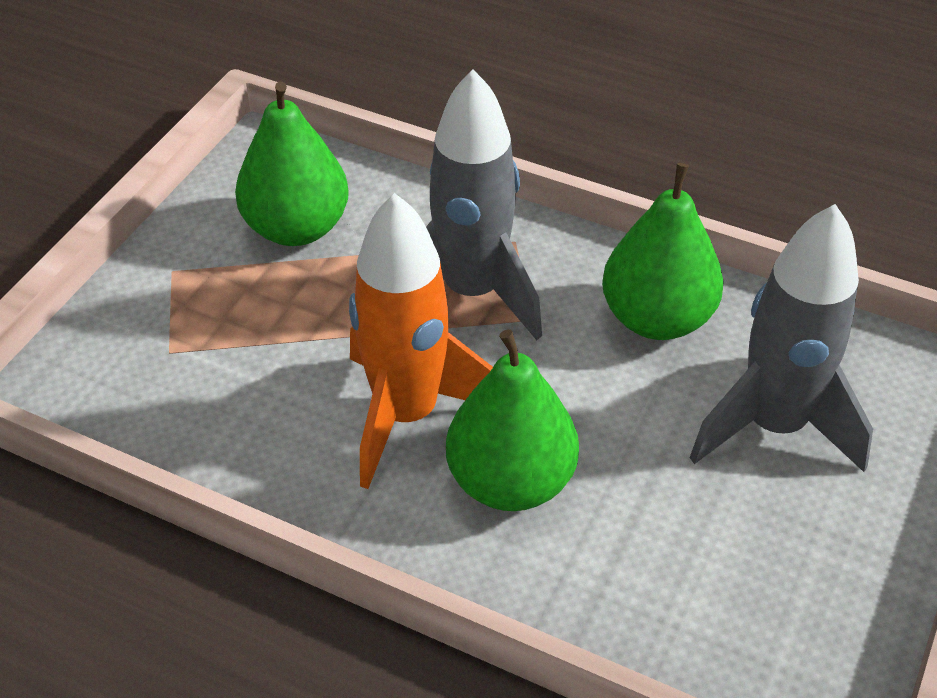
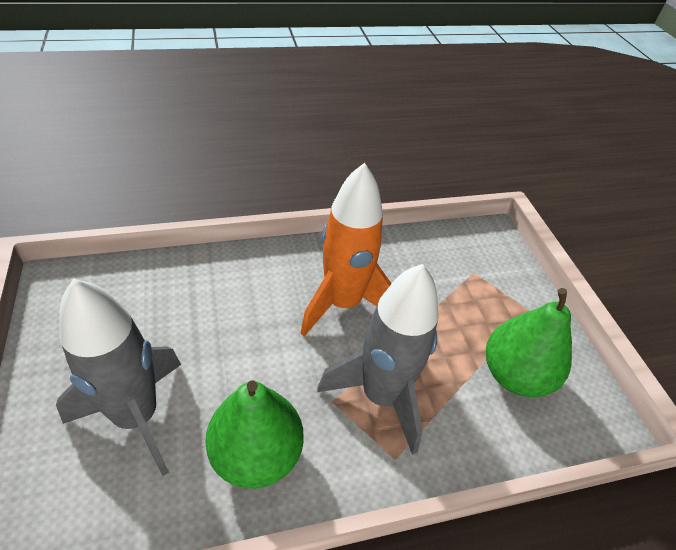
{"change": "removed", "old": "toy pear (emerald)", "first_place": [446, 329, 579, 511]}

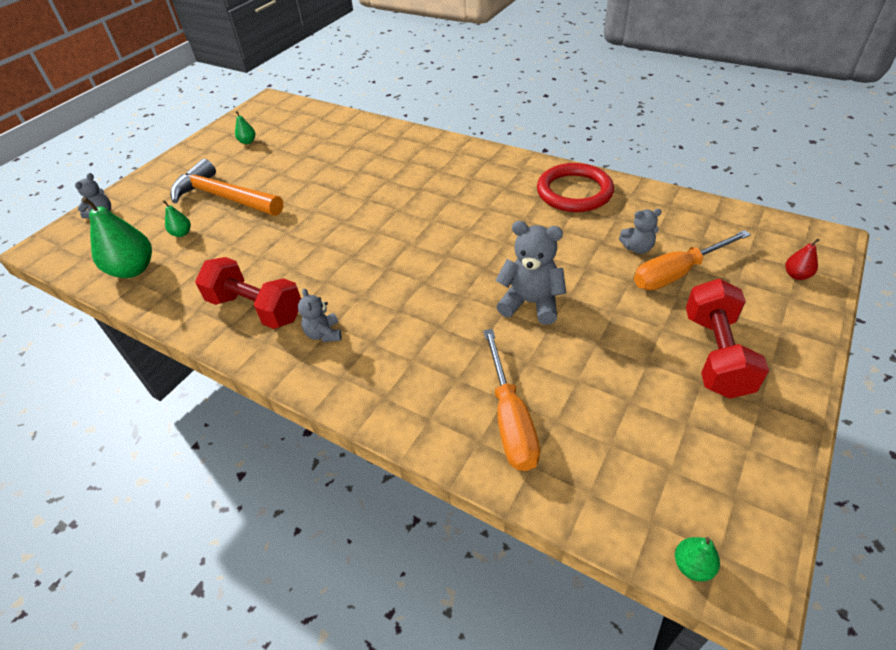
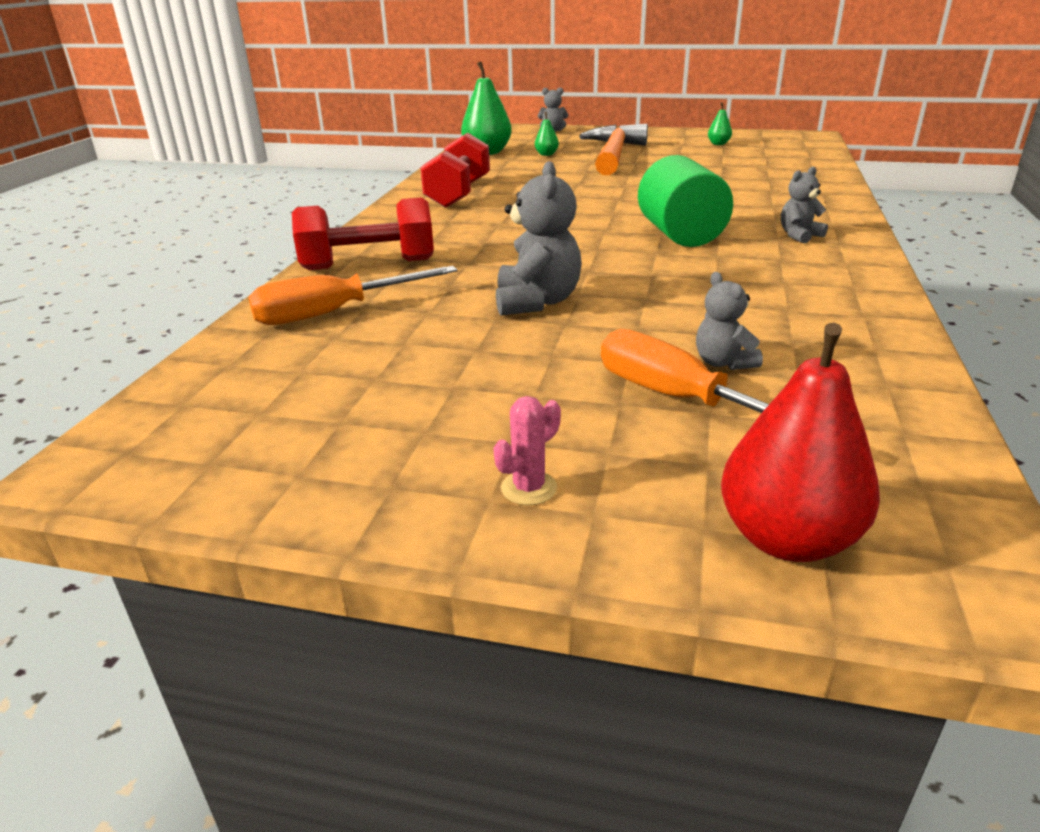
{"change": "moved", "old": "free weight (red)", "first_place": [686, 279, 769, 399], "second_place": [292, 197, 434, 270]}
{"change": "added", "new": "cactus (rosy)", "second_place": [493, 396, 561, 505]}
{"change": "added", "new": "cylinder (emerald)", "second_place": [638, 155, 733, 247]}
{"change": "resized", "old": "toy pear (red)", "first_place": [785, 239, 819, 280], "second_place": [721, 323, 880, 562], "factor": 2.1}
{"change": "moved", "old": "teddy bear (ash-grey)", "first_place": [298, 288, 342, 342], "second_place": [781, 167, 828, 244]}
{"change": "removed", "old": "hoop (red)", "first_place": [537, 163, 614, 212]}
{"change": "removed", "old": "toy pear (emerald)", "first_place": [675, 537, 720, 582]}

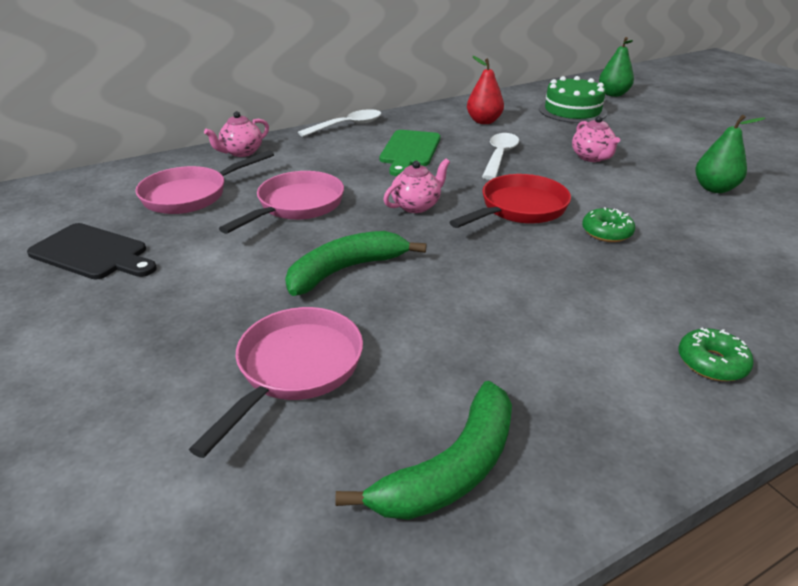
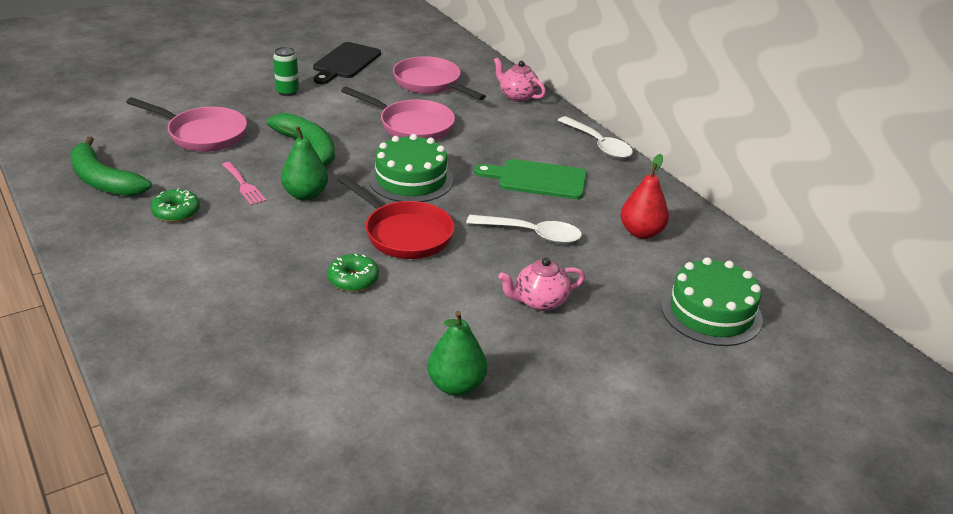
{"change": "moved", "old": "doughnut (emerald)", "first_place": [679, 328, 754, 381], "second_place": [151, 188, 200, 222]}
{"change": "added", "new": "dinner fork (rosy)", "second_place": [222, 162, 266, 205]}
{"change": "added", "new": "soda can (emerald)", "second_place": [273, 47, 299, 96]}
{"change": "moved", "old": "toy pear (emerald)", "first_place": [599, 37, 634, 97], "second_place": [278, 126, 328, 201]}
{"change": "replaced", "old": "teapot (rosy)", "new": "layer cake (emerald)", "first_place": [383, 158, 450, 213], "second_place": [369, 134, 453, 202]}

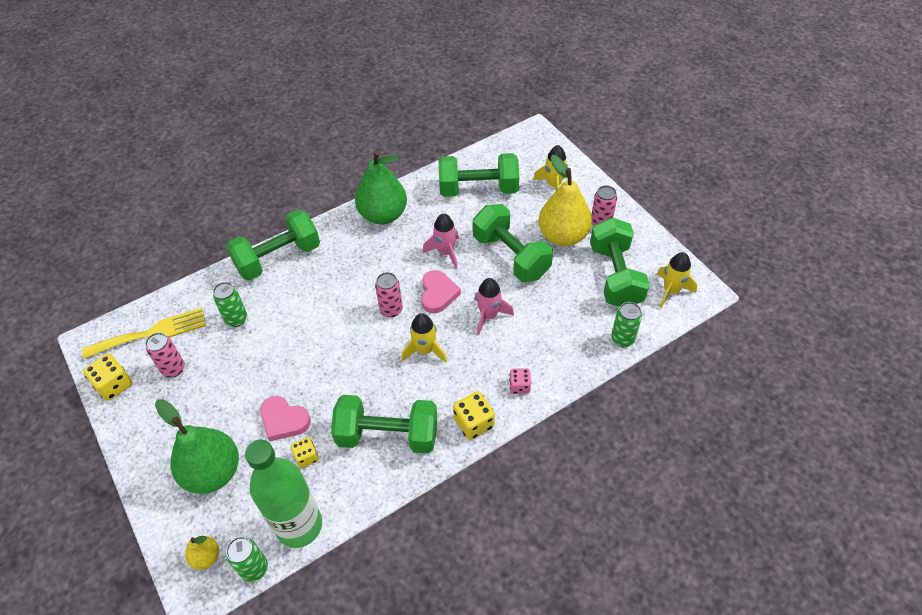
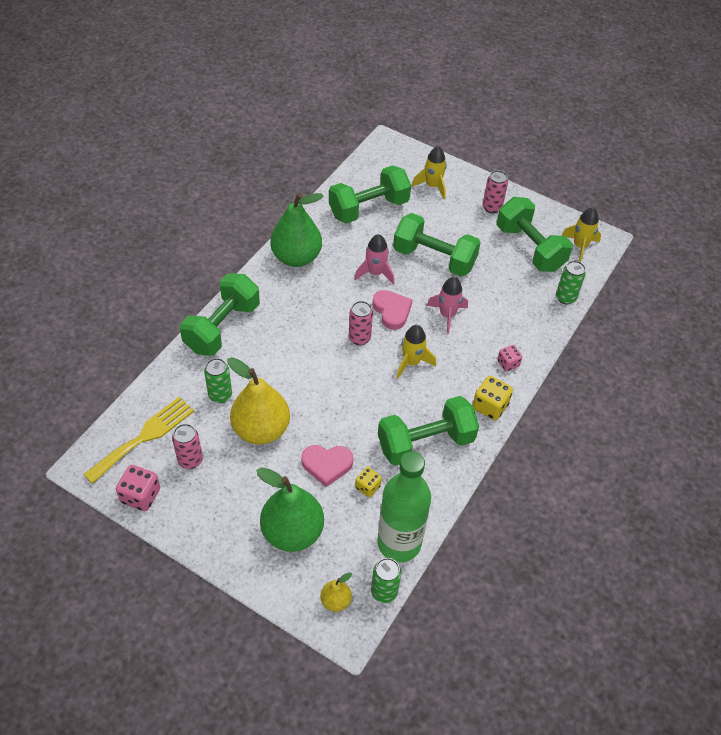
{"change": "recoloured", "old": "die (yellow)", "new": "die (rosy)", "first_place": [83, 354, 132, 401], "second_place": [116, 465, 160, 511]}
{"change": "moved", "old": "toy pear (yellow)", "first_place": [538, 155, 592, 246], "second_place": [227, 357, 290, 444]}

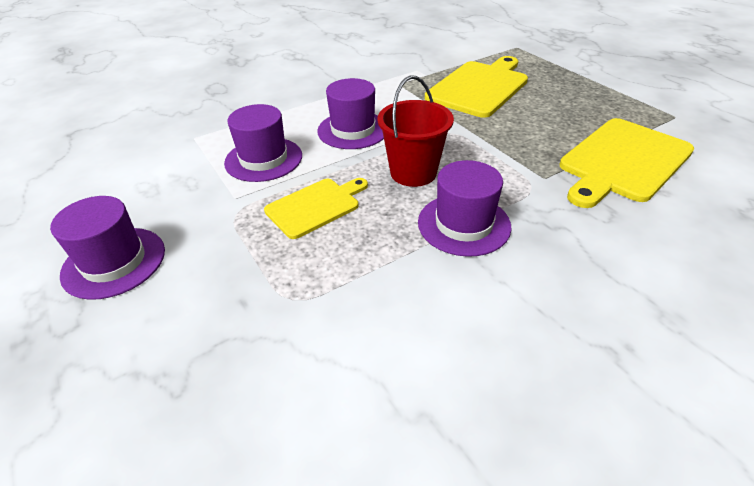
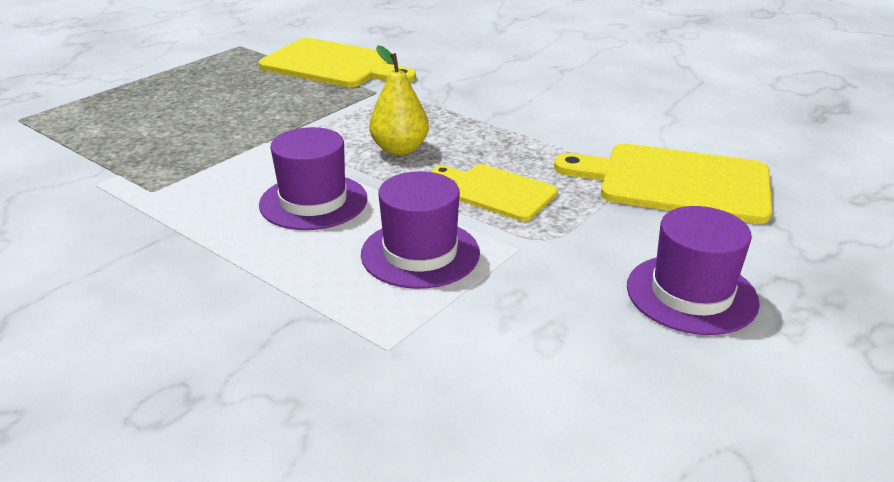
{"change": "replaced", "old": "pail (red)", "new": "toy pear (yellow)", "first_place": [377, 75, 454, 187], "second_place": [369, 45, 429, 155]}
{"change": "moved", "old": "bread board (yellow)", "first_place": [425, 56, 528, 118], "second_place": [554, 143, 772, 224]}
{"change": "removed", "old": "hat (royal purple)", "first_place": [418, 160, 511, 257]}

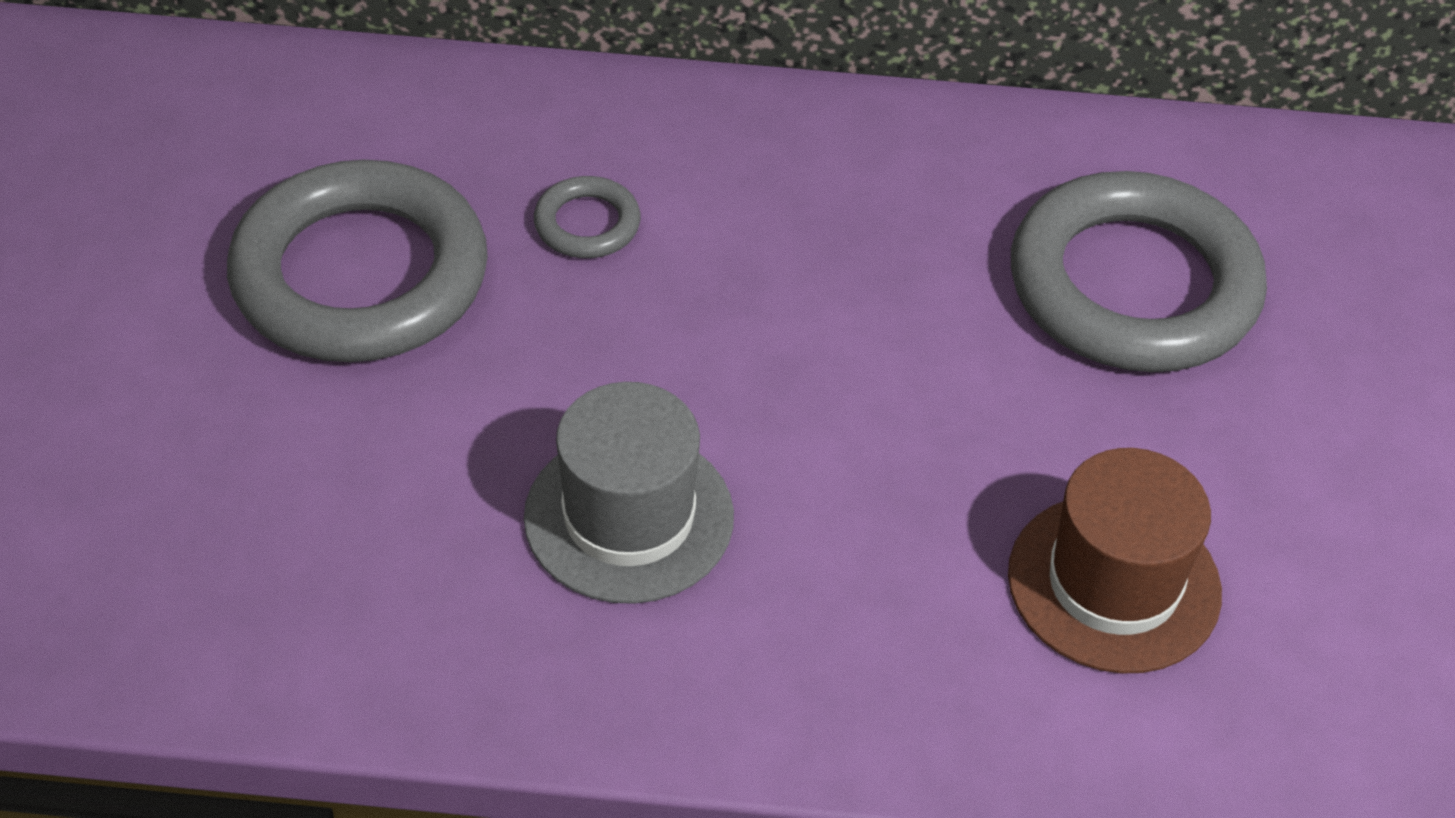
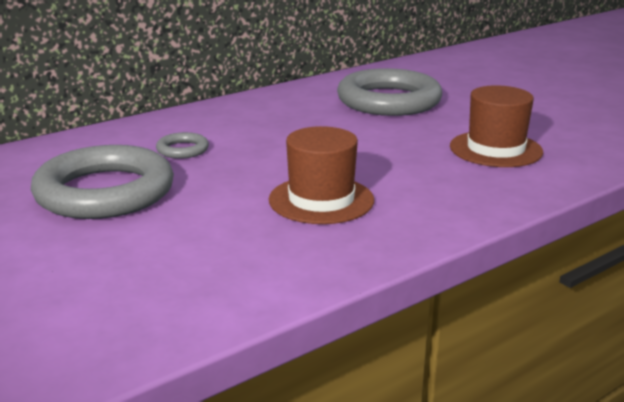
{"change": "recoloured", "old": "hat (ash-grey)", "new": "hat (brown)", "first_place": [524, 382, 734, 604], "second_place": [269, 126, 374, 224]}

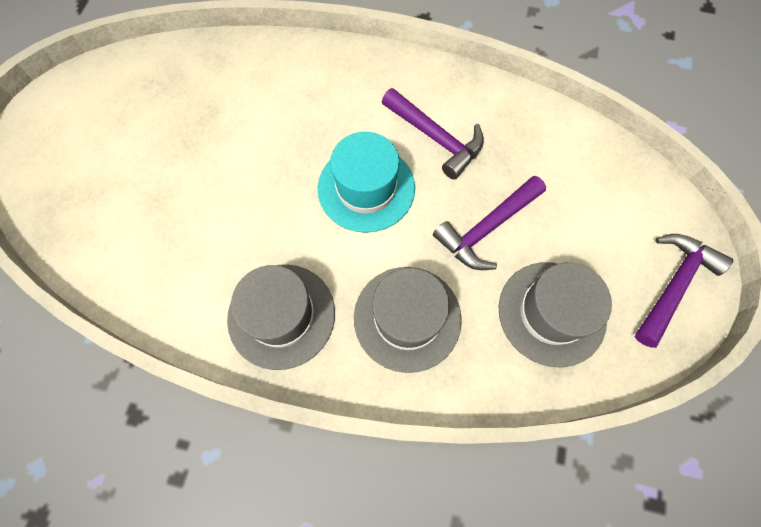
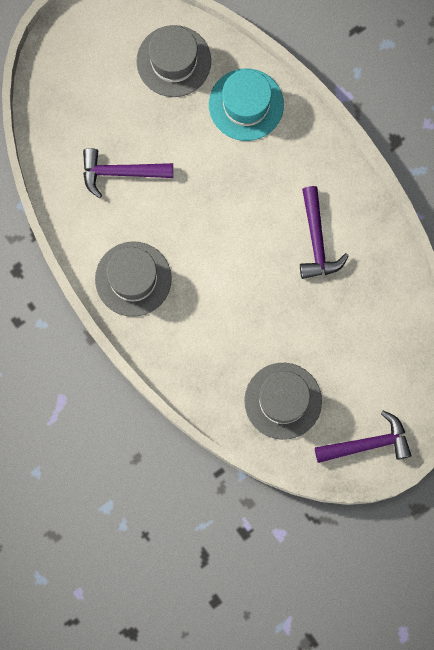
{"change": "moved", "old": "hammer (royal purple)", "first_place": [433, 176, 546, 270], "second_place": [83, 148, 173, 198]}
{"change": "moved", "old": "hat (ash-grey)", "first_place": [354, 267, 462, 373], "second_place": [136, 25, 211, 97]}
{"change": "moved", "old": "hat (teal)", "first_place": [318, 132, 415, 233], "second_place": [209, 68, 284, 141]}

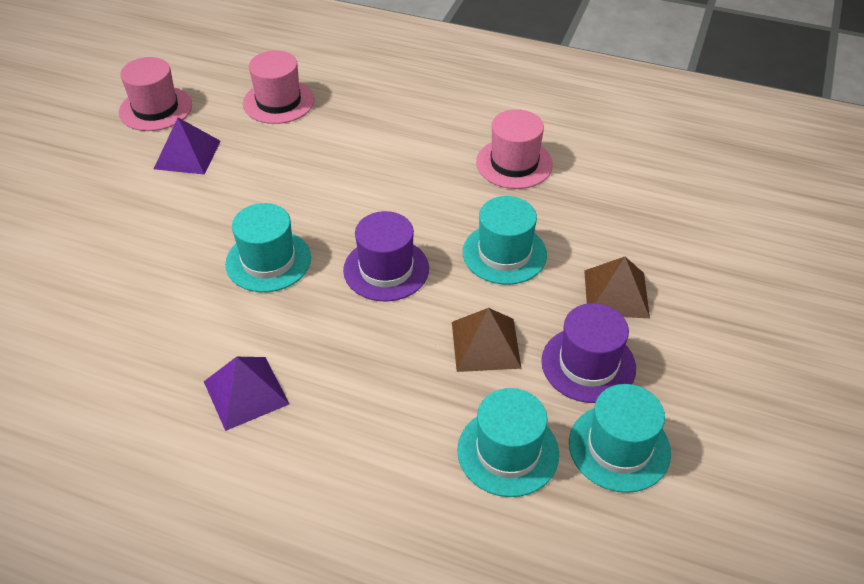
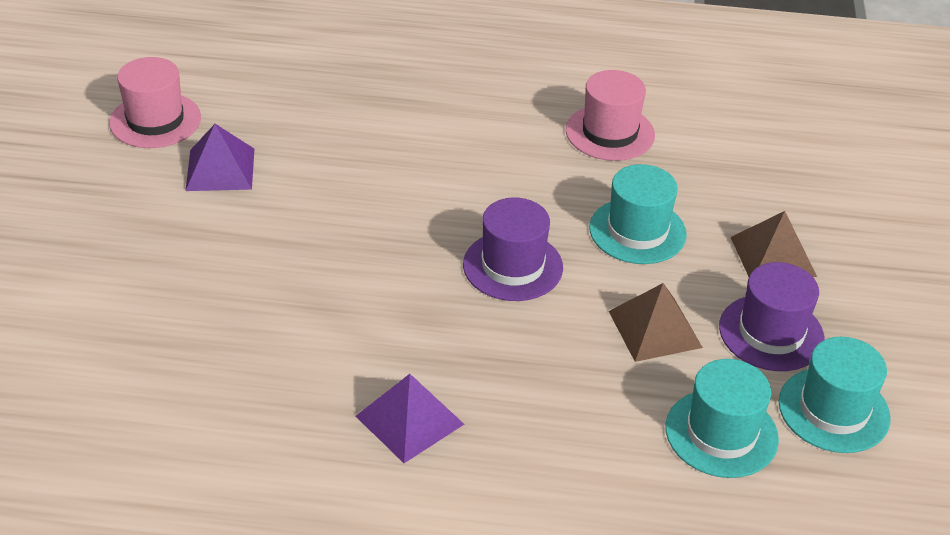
{"change": "removed", "old": "hat (teal)", "first_place": [225, 203, 311, 292]}
{"change": "removed", "old": "hat (rosy)", "first_place": [243, 50, 314, 124]}

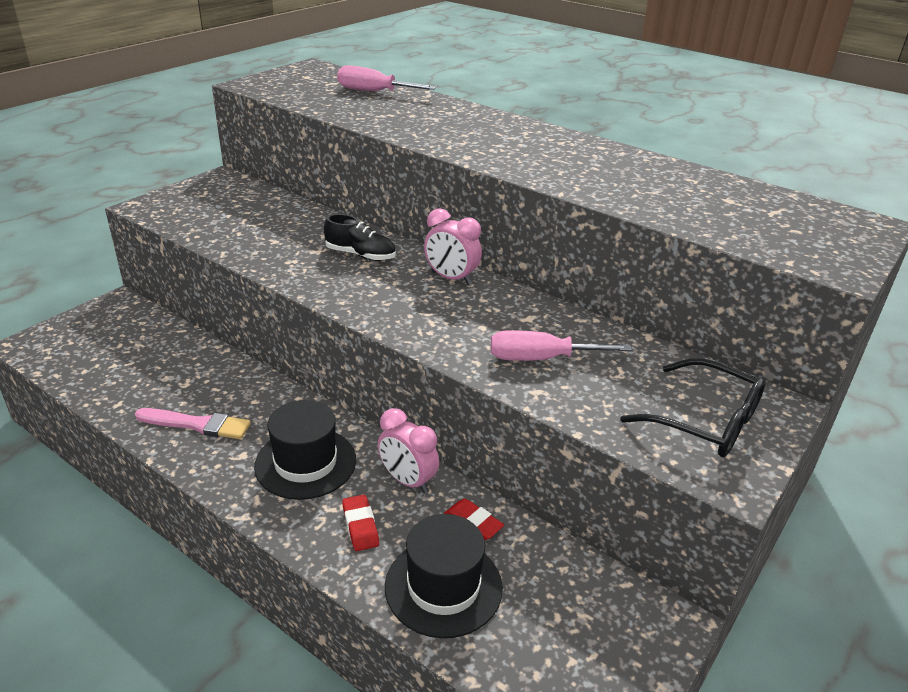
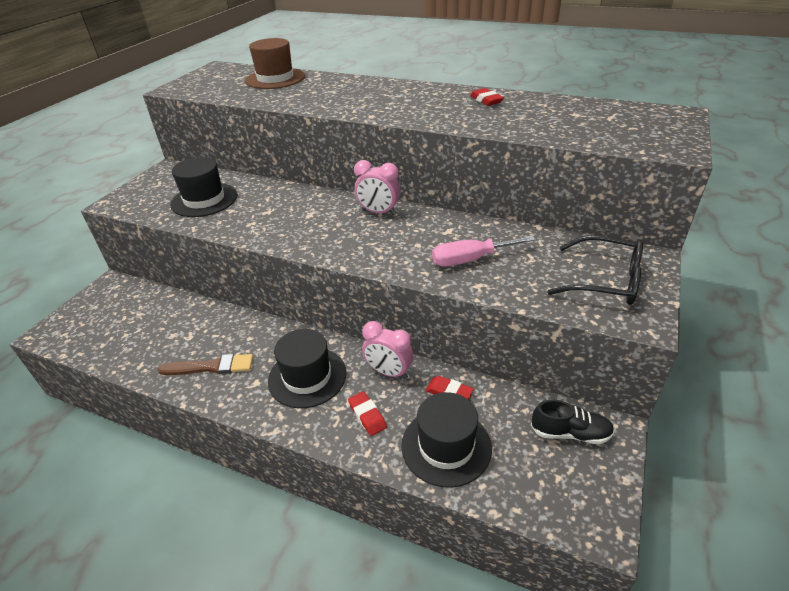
{"change": "recoloured", "old": "paint brush (rosy)", "new": "paint brush (brown)", "first_place": [135, 408, 251, 439], "second_place": [158, 354, 253, 375]}
{"change": "added", "new": "hat (jet-black)", "second_place": [170, 157, 237, 217]}
{"change": "replaced", "old": "hand screwdriver (rosy)", "new": "hat (brown)", "first_place": [337, 65, 436, 91], "second_place": [245, 38, 305, 89]}
{"change": "added", "new": "gum eraser (red)", "second_place": [470, 88, 504, 106]}
{"change": "moved", "old": "shoe (jet-black)", "first_place": [324, 214, 396, 261], "second_place": [531, 400, 614, 444]}

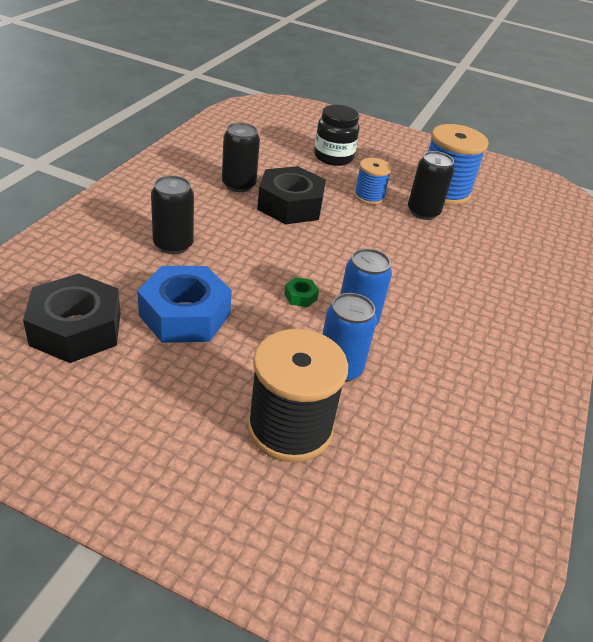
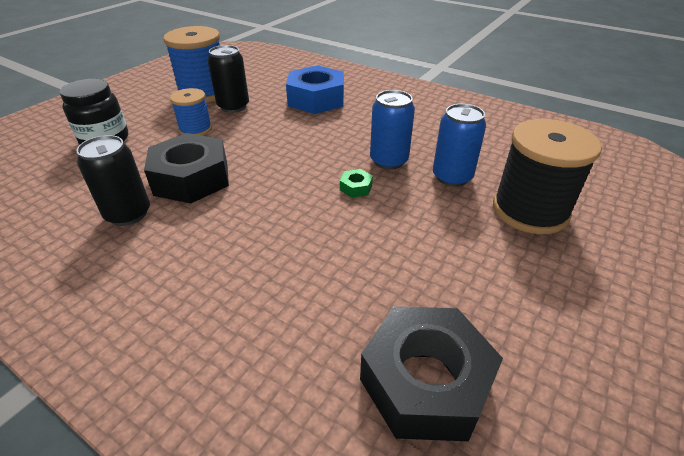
{"change": "moved", "old": "hexagon nut (royal blue)", "first_place": [137, 266, 232, 343], "second_place": [286, 65, 344, 114]}
{"change": "removed", "old": "soda can (jet-black)", "first_place": [151, 175, 194, 254]}

